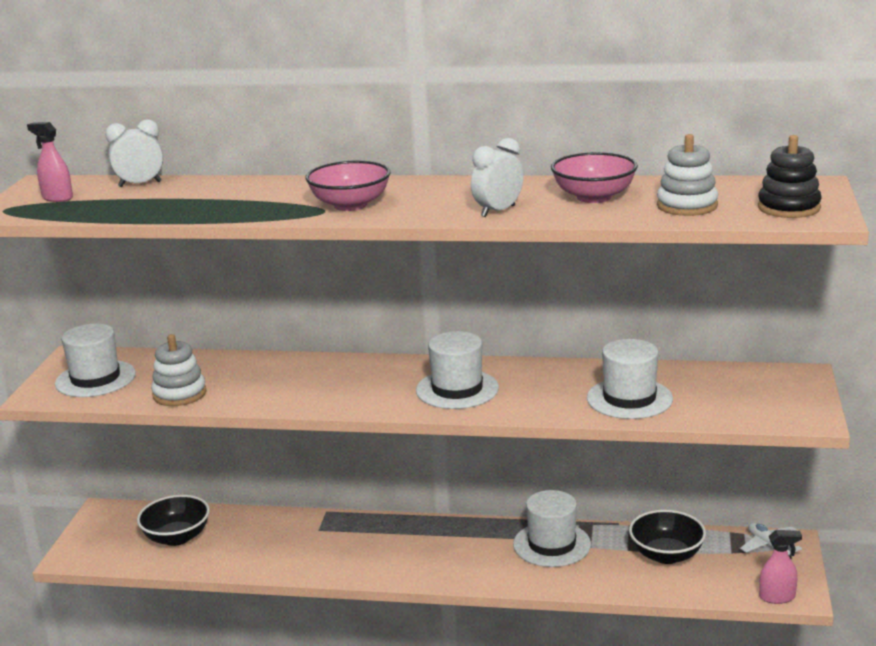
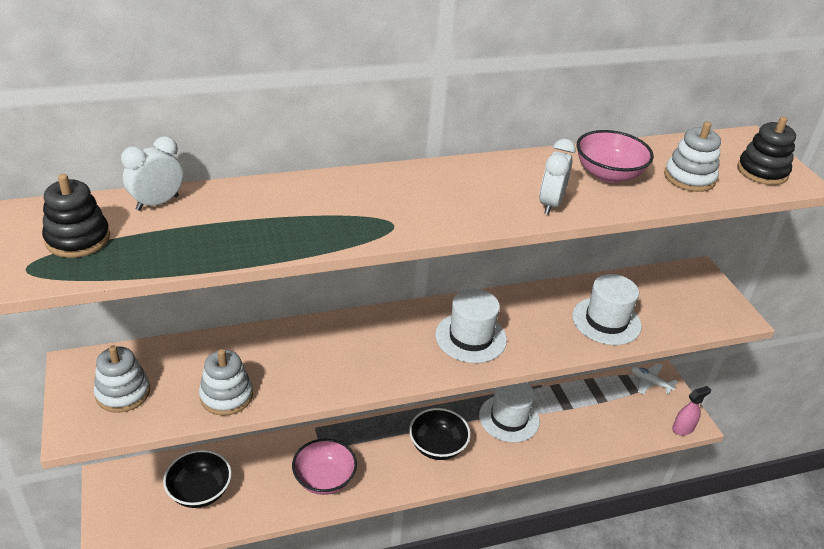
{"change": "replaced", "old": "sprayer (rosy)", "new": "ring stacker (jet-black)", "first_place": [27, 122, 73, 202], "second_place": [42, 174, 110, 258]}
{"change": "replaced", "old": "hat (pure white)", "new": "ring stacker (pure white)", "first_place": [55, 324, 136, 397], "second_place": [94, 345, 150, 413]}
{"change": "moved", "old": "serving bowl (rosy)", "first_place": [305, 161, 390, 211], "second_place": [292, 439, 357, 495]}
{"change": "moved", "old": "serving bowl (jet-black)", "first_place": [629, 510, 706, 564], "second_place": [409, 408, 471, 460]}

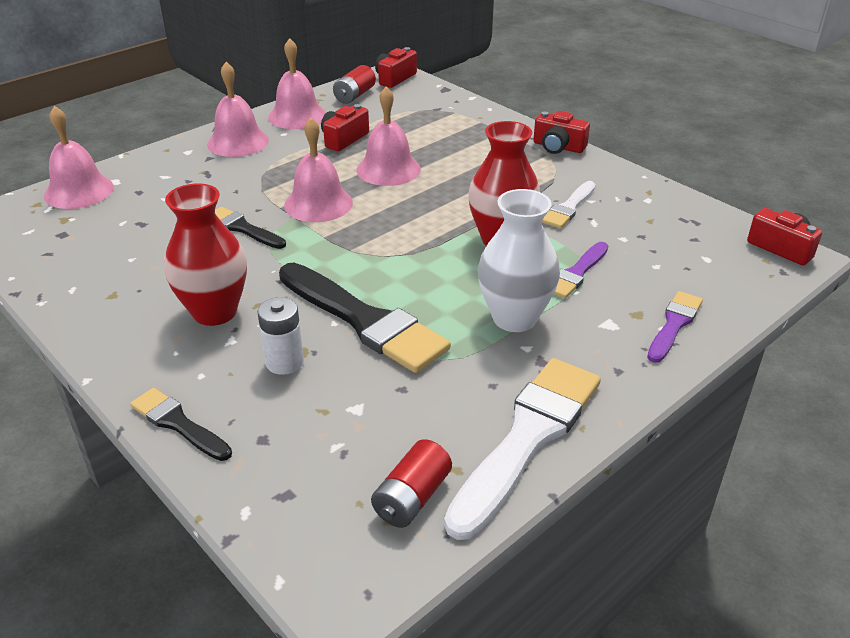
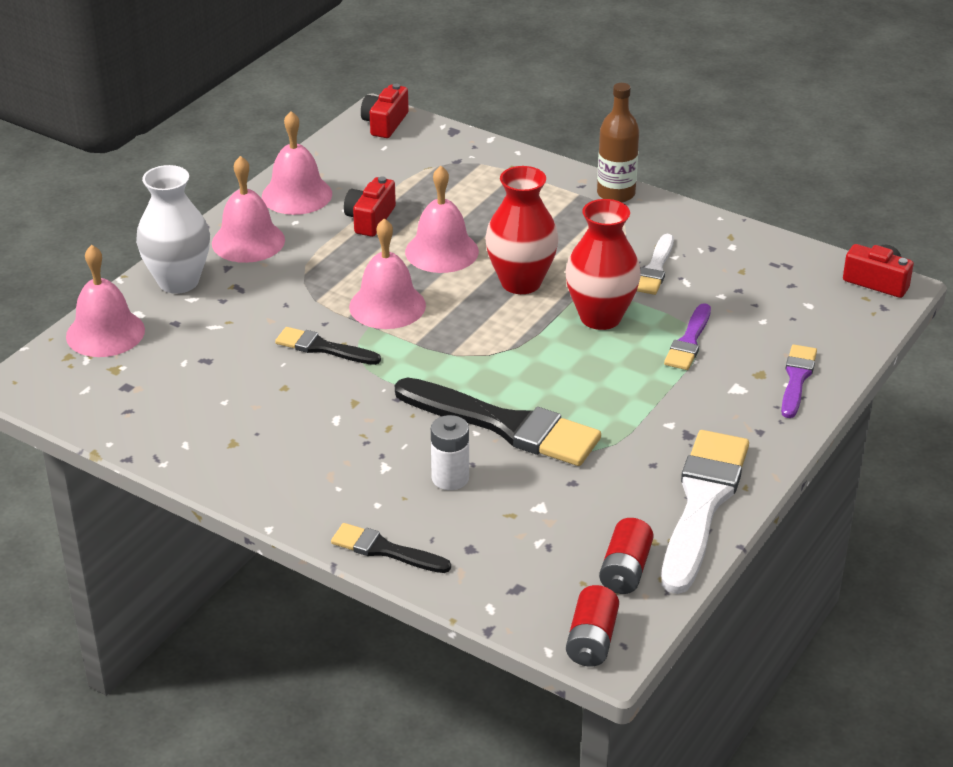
{"change": "moved", "old": "tall vase (pure white)", "first_place": [478, 189, 560, 332], "second_place": [136, 165, 210, 294]}
{"change": "moved", "old": "tall vase (red)", "first_place": [164, 183, 247, 326], "second_place": [485, 166, 559, 294]}
{"change": "moved", "old": "battery (red)", "first_place": [333, 65, 376, 104], "second_place": [566, 585, 619, 667]}
{"change": "replaced", "old": "camera (red)", "new": "drink bottle (brown)", "first_place": [533, 111, 590, 154], "second_place": [597, 83, 639, 202]}

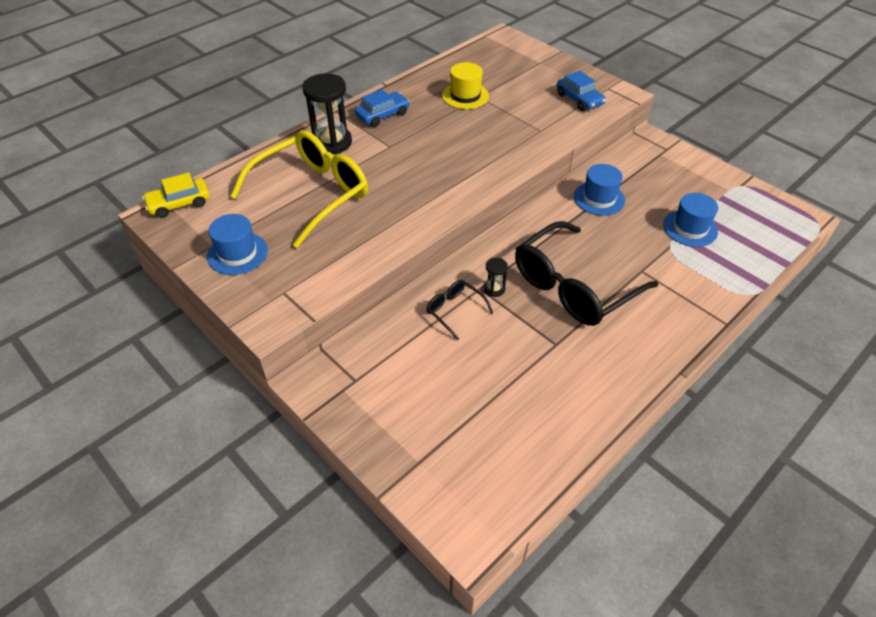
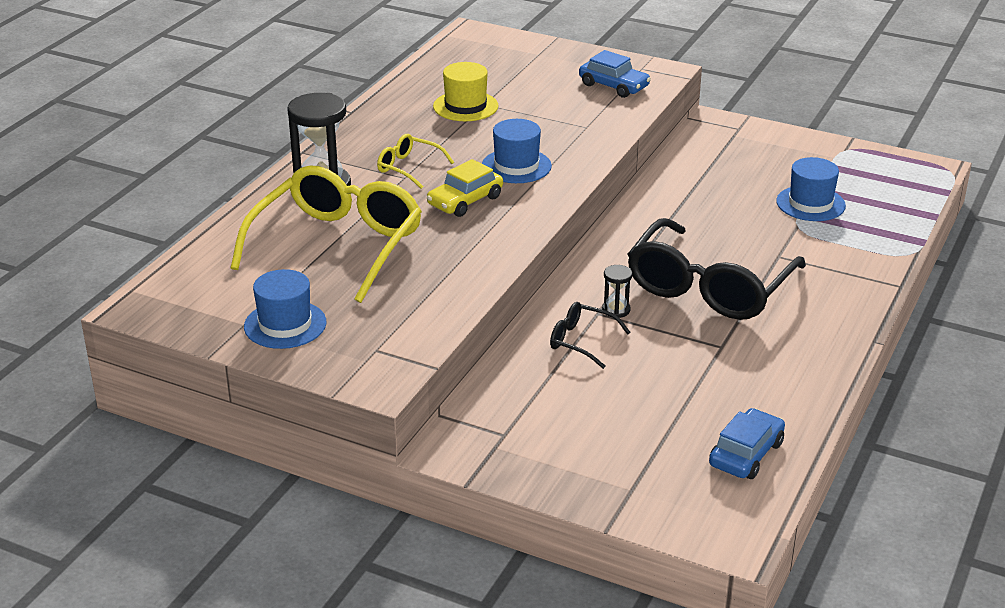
{"change": "added", "new": "eyeglasses (yellow)", "second_place": [377, 134, 454, 189]}
{"change": "moved", "old": "car (yellow)", "first_place": [142, 172, 210, 218], "second_place": [427, 159, 503, 217]}
{"change": "moved", "old": "hat (royal blue)", "first_place": [574, 164, 625, 216], "second_place": [482, 119, 552, 183]}
{"change": "moved", "old": "car (royal blue)", "first_place": [355, 89, 410, 127], "second_place": [709, 408, 785, 479]}

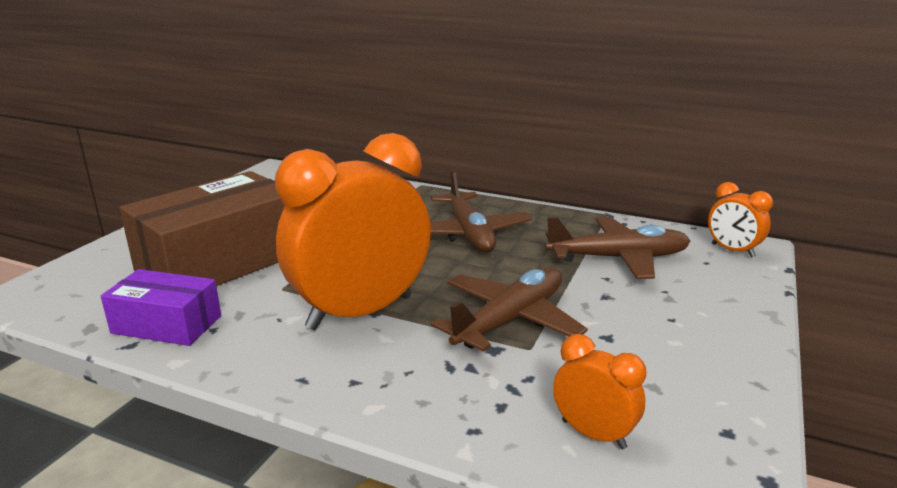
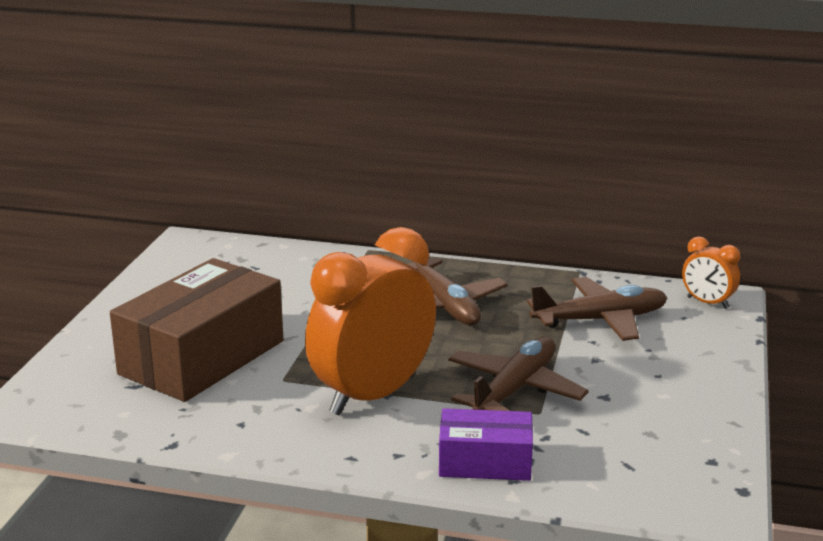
{"change": "moved", "old": "package (royal purple)", "first_place": [101, 269, 221, 346], "second_place": [439, 408, 533, 481]}
{"change": "removed", "old": "clock (bright orange)", "first_place": [553, 334, 646, 449]}

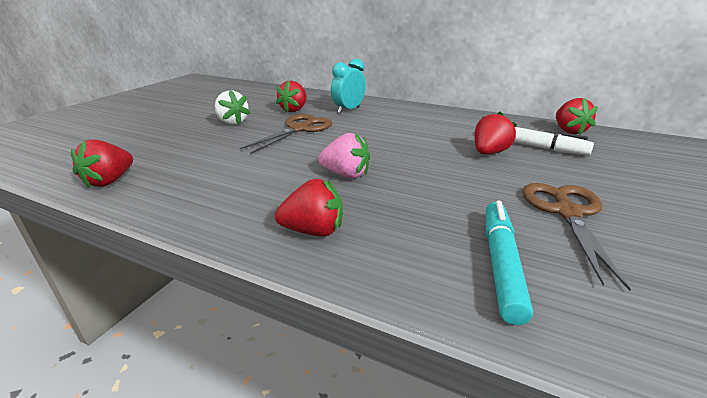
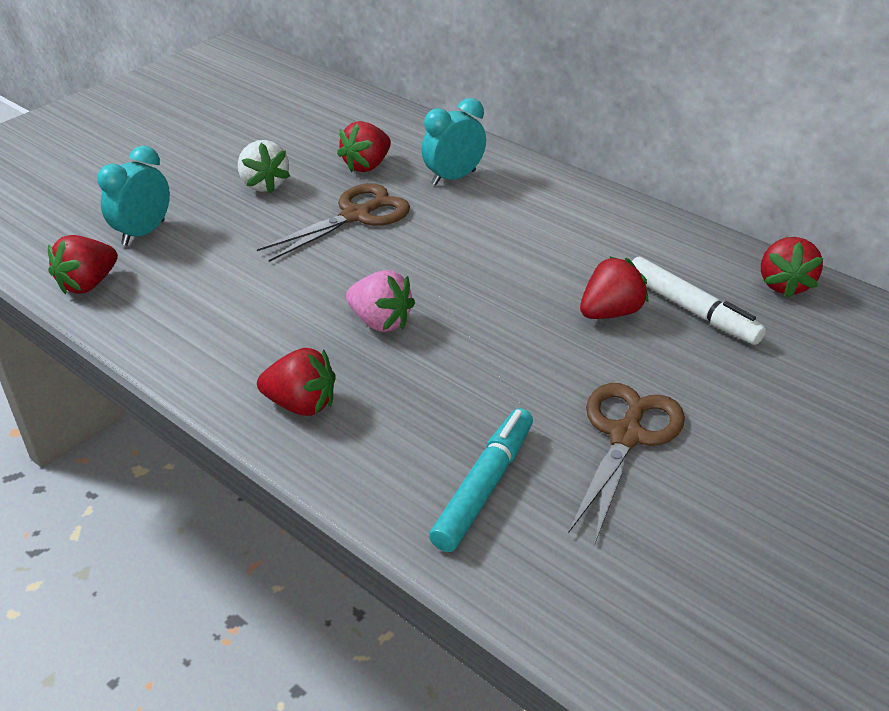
{"change": "added", "new": "clock (teal)", "second_place": [98, 146, 170, 246]}

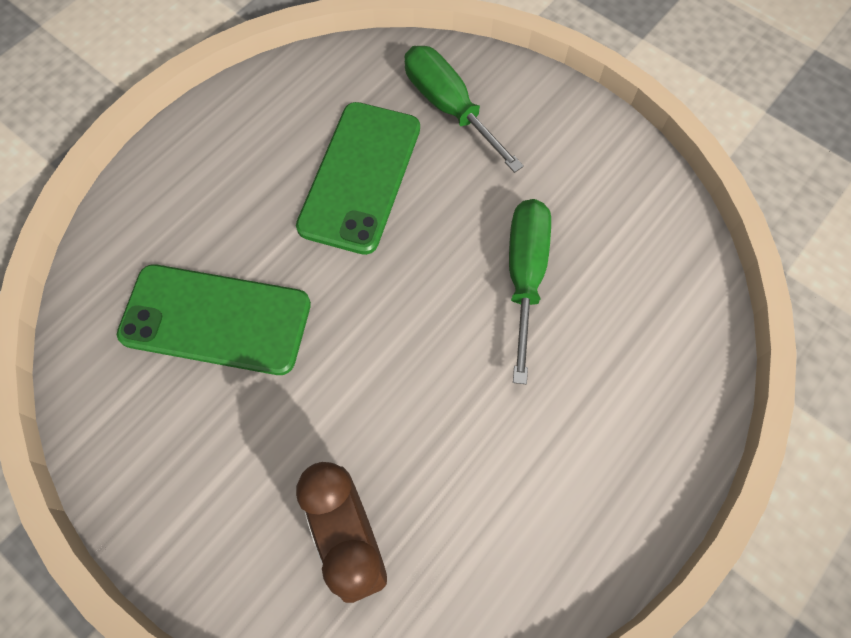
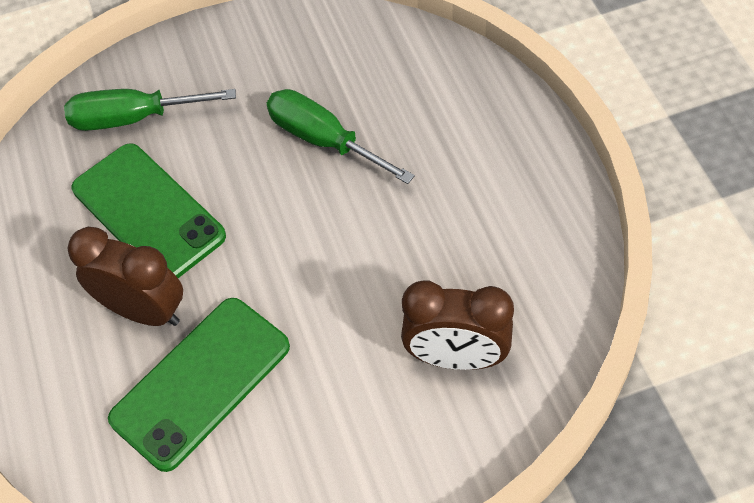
{"change": "added", "new": "clock (brown)", "second_place": [67, 227, 183, 326]}

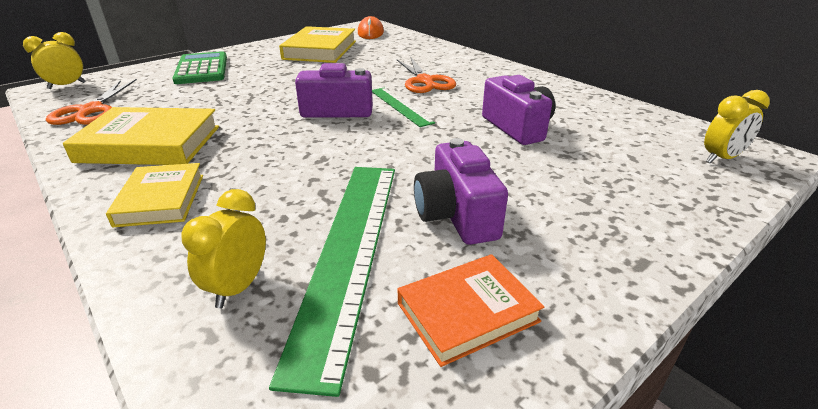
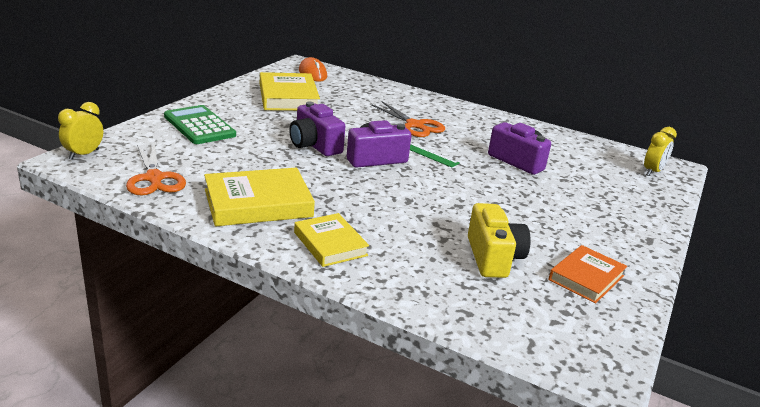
{"change": "moved", "old": "camera (royal purple)", "first_place": [414, 138, 508, 245], "second_place": [289, 102, 345, 156]}
{"change": "replaced", "old": "measuring stick (emerald)", "new": "camera (yellow)", "first_place": [269, 167, 395, 397], "second_place": [468, 203, 531, 278]}
{"change": "removed", "old": "clock (yellow)", "first_place": [181, 189, 266, 308]}

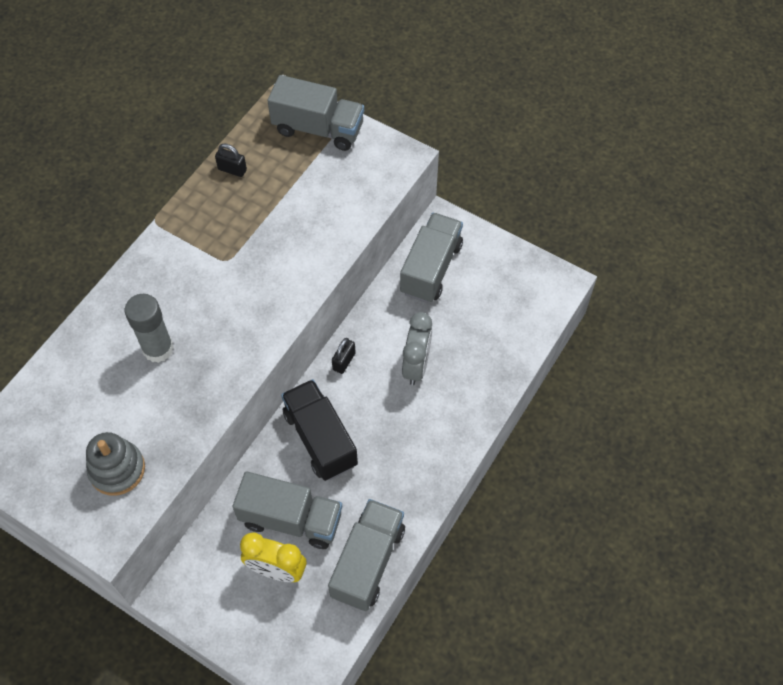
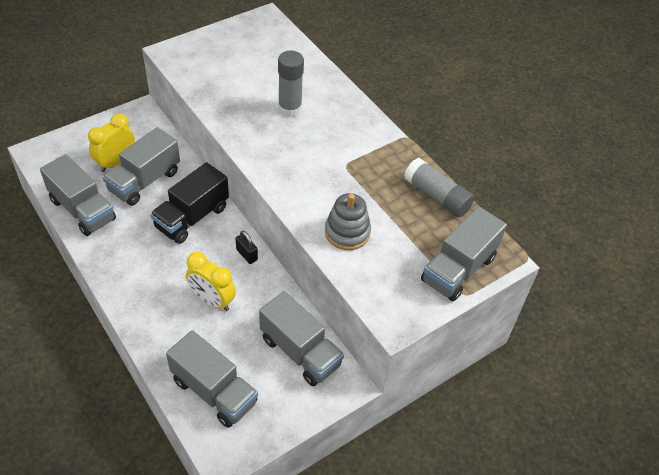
{"change": "turned", "old": "lorry (jet-black)", "first_place": [281, 379, 358, 481], "second_place": [150, 162, 229, 244], "degrees": 135}
{"change": "added", "new": "lorry (ash-grey)", "second_place": [166, 330, 258, 428]}
{"change": "recoloured", "old": "clock (ash-grey)", "new": "clock (yellow)", "first_place": [402, 312, 432, 385], "second_place": [186, 252, 236, 311]}
{"change": "moved", "old": "ring stacker (ash-grey)", "first_place": [86, 432, 145, 496], "second_place": [325, 193, 371, 250]}
{"change": "replaced", "old": "padlock (jet-black)", "new": "glue (ash-grey)", "first_place": [215, 143, 247, 177], "second_place": [404, 158, 474, 217]}

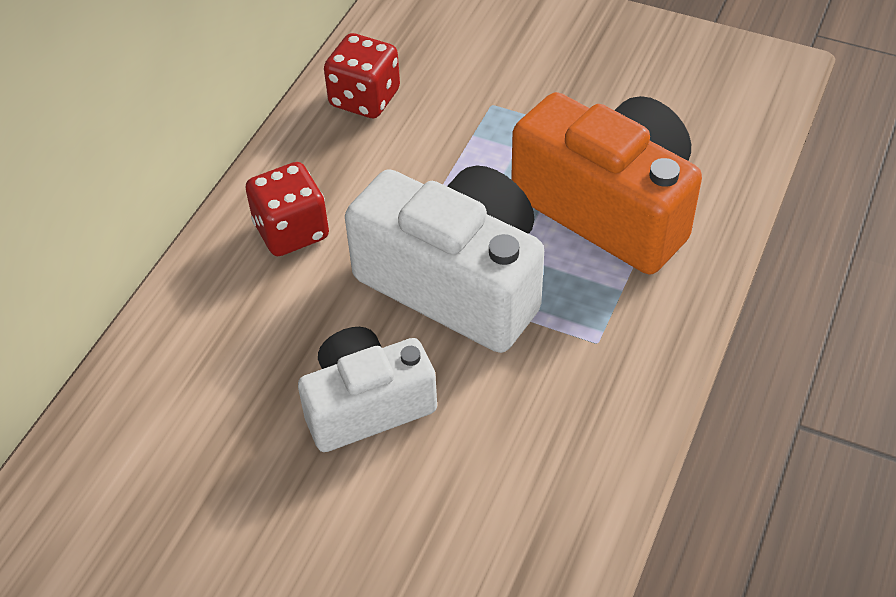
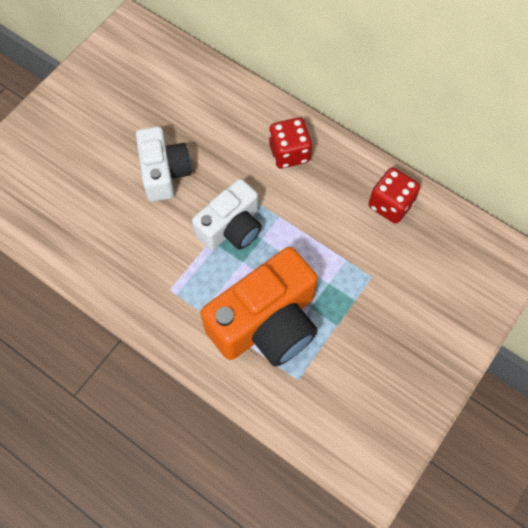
{"change": "resized", "old": "camera (pure white)", "first_place": [345, 166, 544, 353], "second_place": [192, 179, 262, 250], "factor": 0.64}

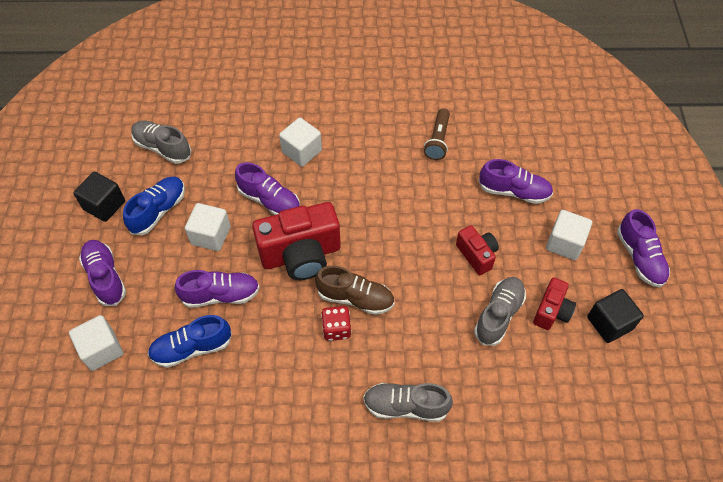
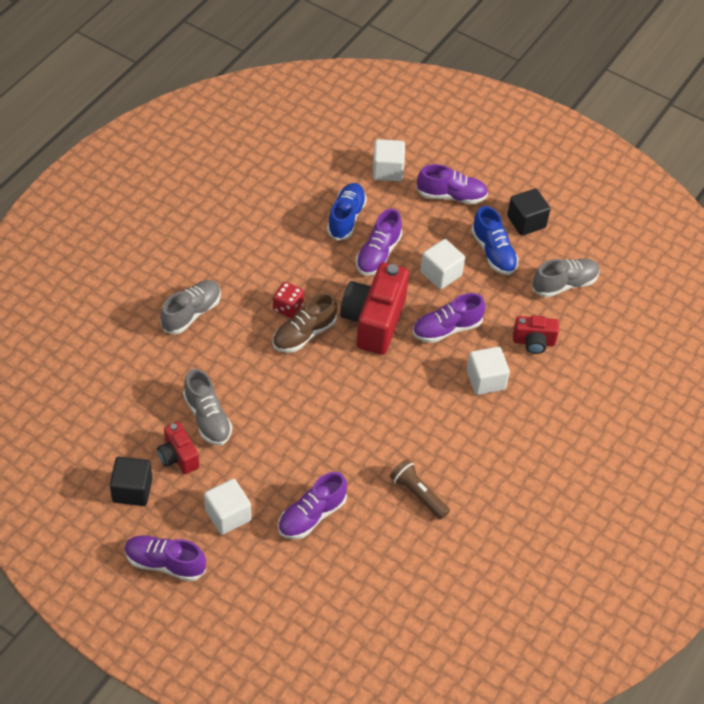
{"change": "moved", "old": "camera (red)", "first_place": [456, 225, 499, 275], "second_place": [513, 315, 559, 354]}

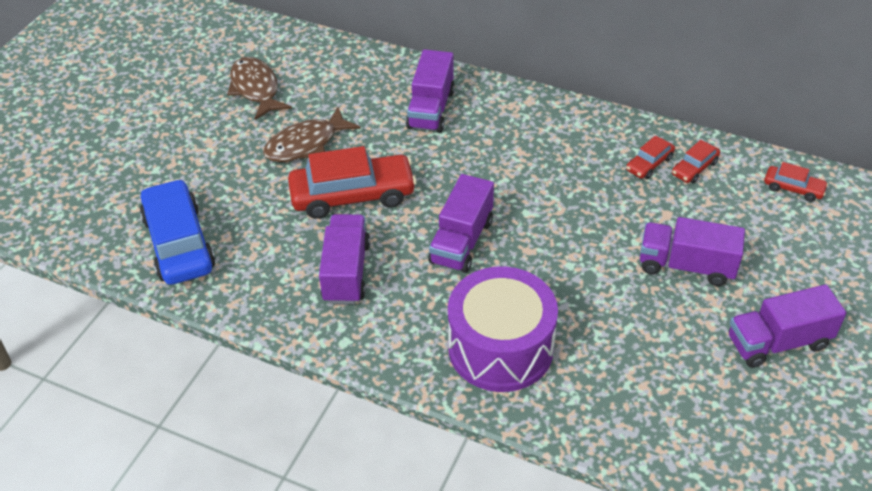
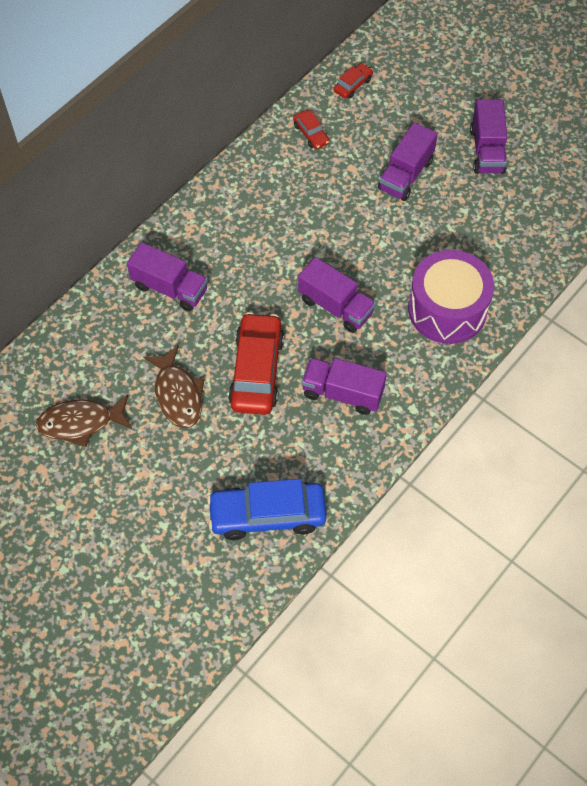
{"change": "removed", "old": "car (red)", "first_place": [626, 136, 675, 179]}

